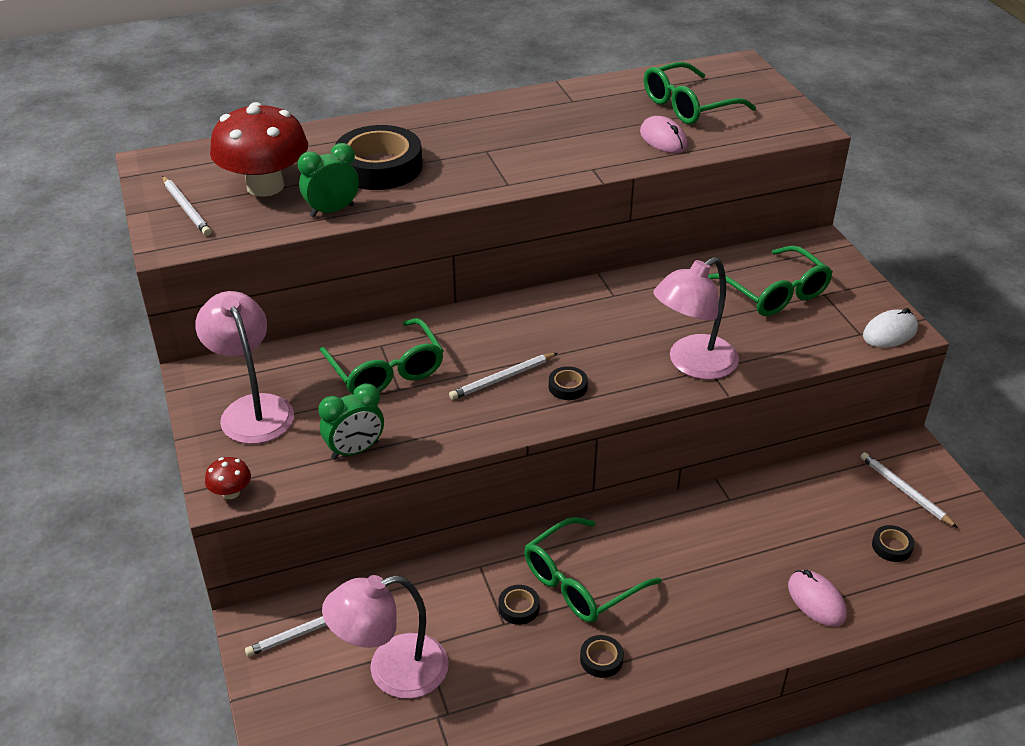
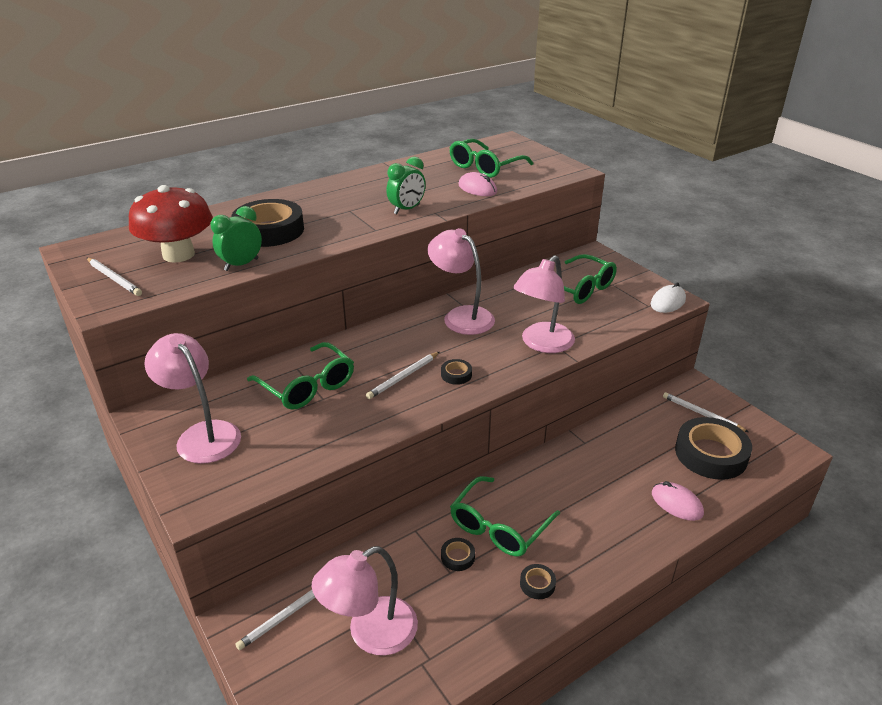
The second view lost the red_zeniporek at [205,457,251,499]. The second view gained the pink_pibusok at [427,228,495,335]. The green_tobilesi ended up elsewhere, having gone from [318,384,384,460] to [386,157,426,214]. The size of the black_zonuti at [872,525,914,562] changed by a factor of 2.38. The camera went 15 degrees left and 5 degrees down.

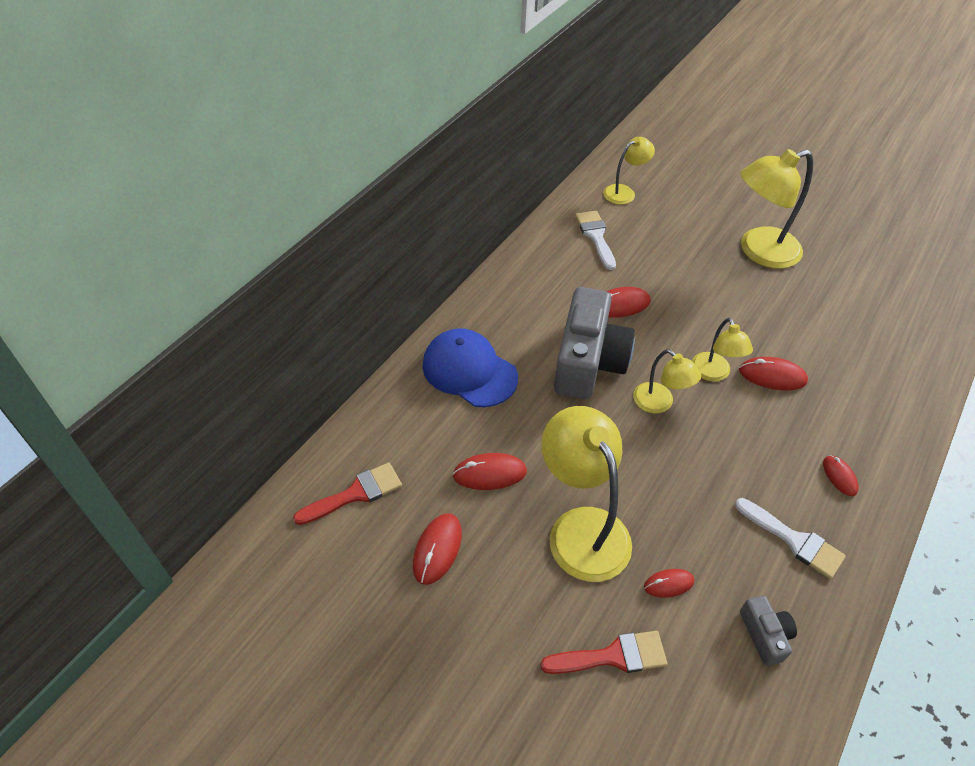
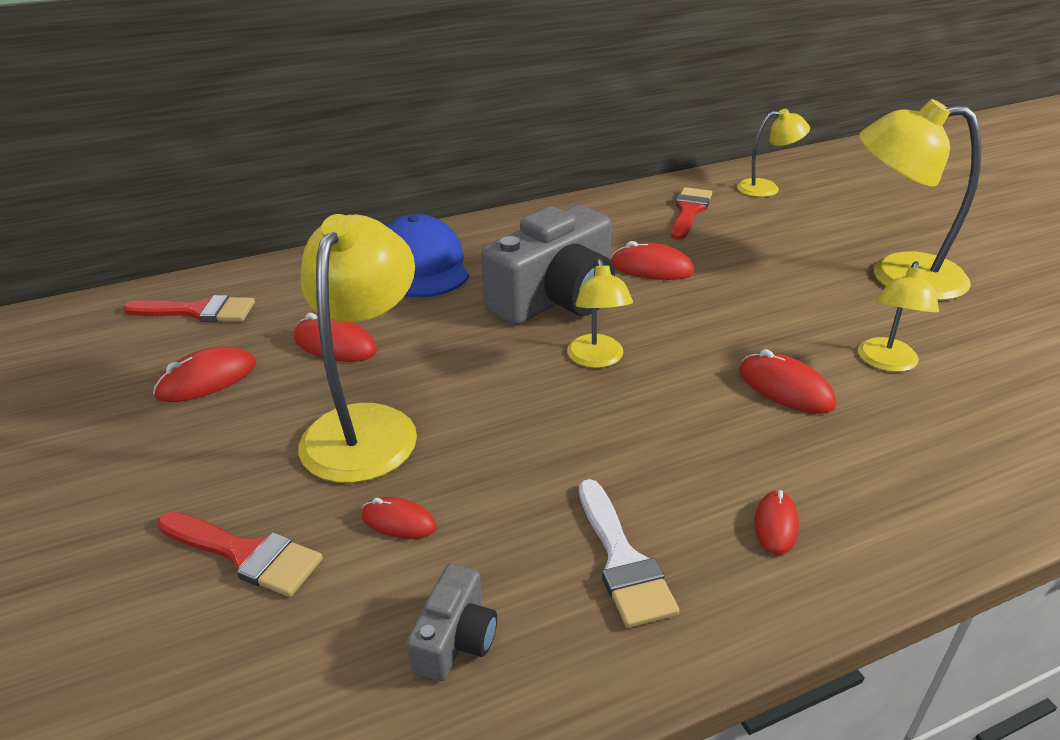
The yellow_pibusok ended up elsewhere, having gone from [692,318,753,382] to [858,261,939,372]. What was the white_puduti at [575,211,616,270] turned into the red_puduti at [671,187,712,240]. The camera went 35 degrees right and 15 degrees down.

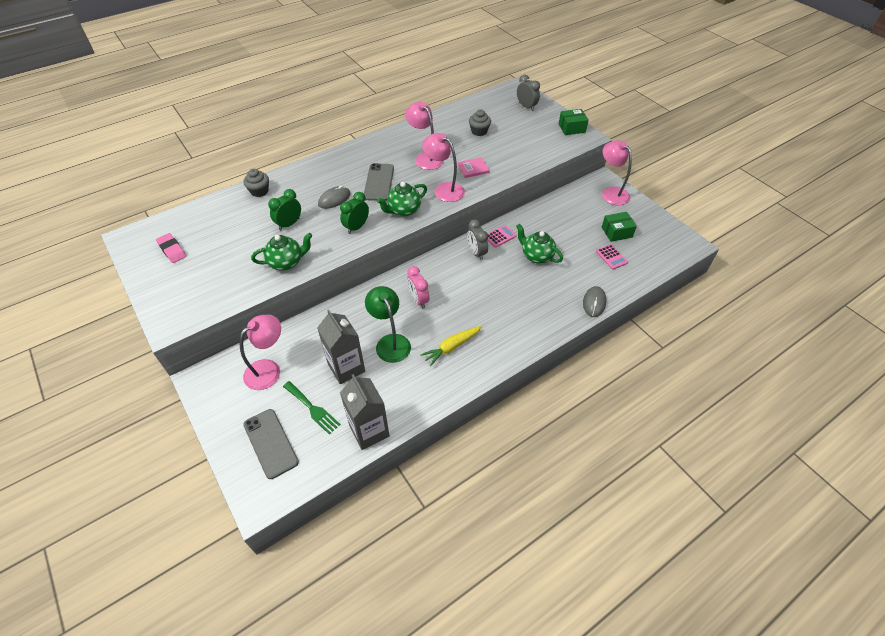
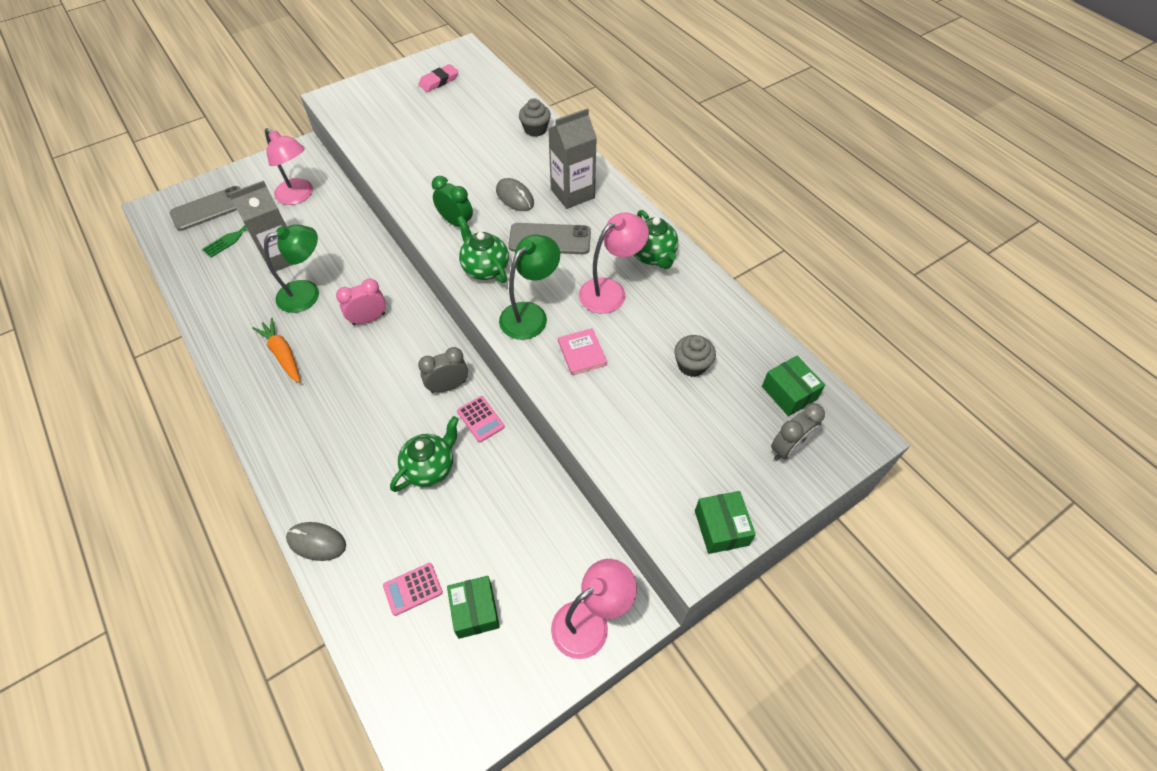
The second view lost the green_tobilesi at [268,189,301,230]. The second view gained the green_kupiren at [762,356,825,416]. The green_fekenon ended up elsewhere, having gone from [251,233,312,271] to [634,210,678,269]. The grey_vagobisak ended up elsewhere, having gone from [340,374,390,450] to [548,108,597,209]. What was the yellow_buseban at [421,326,482,366] turned into the orange_buseban at [252,318,300,383]. What was the pink_pibusok at [422,133,465,202] turned into the green_pibusok at [499,234,560,340]. The camera went 90 degrees right and 5 degrees up.

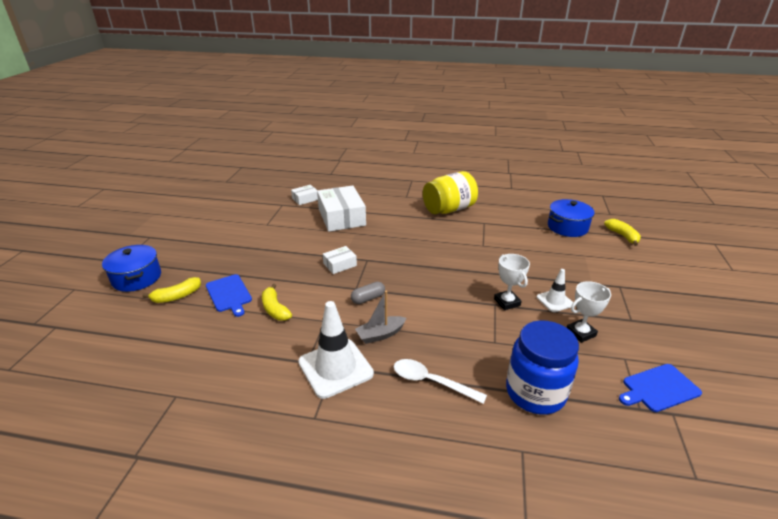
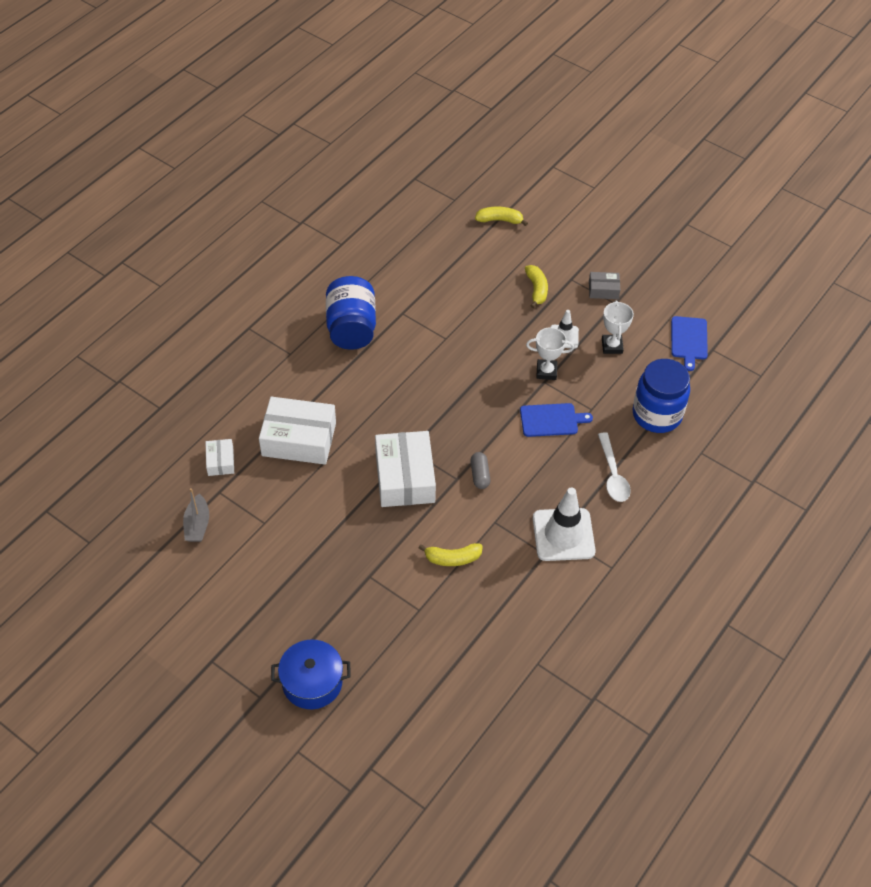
The second view lost the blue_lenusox at [548,199,594,237]. The second view gained the grey_kupiren at [589,272,620,299]. The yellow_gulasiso ended up elsewhere, having gone from [142,277,201,303] to [525,265,548,308]. The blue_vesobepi ended up elsewhere, having gone from [206,274,252,317] to [520,403,593,437]. The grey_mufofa ended up elsewhere, having gone from [355,291,406,344] to [183,488,209,542]. What was the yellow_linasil at [423,171,478,214] turned into the blue_linasil at [326,276,376,350]. The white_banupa at [394,359,487,404] ended up facing another way, 60 degrees counterclockwise from before. The size of the white_kupiren at [323,246,357,274] changed by a factor of 2.05. The camera went 65 degrees left and 20 degrees up.

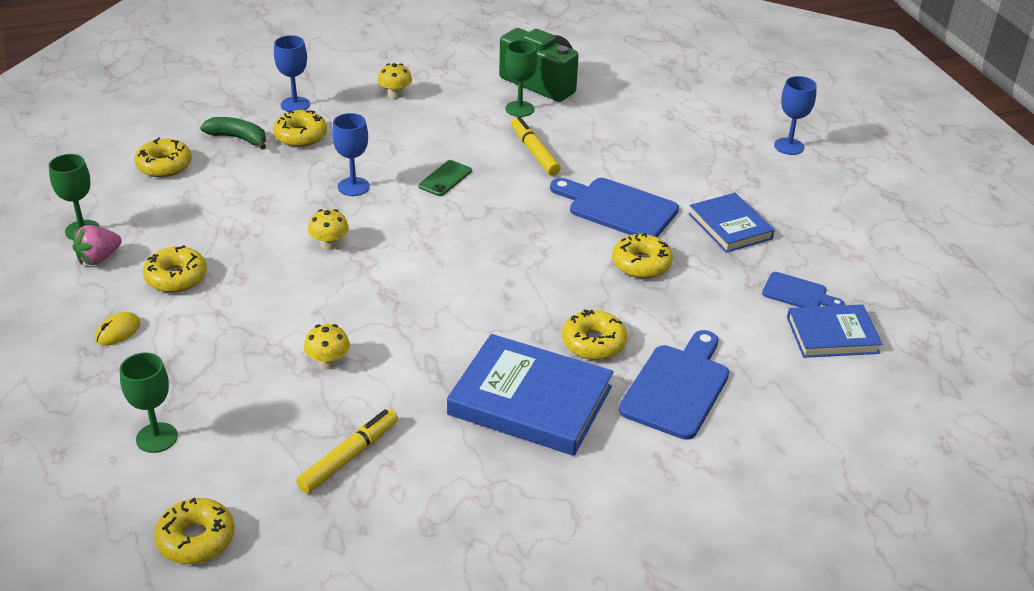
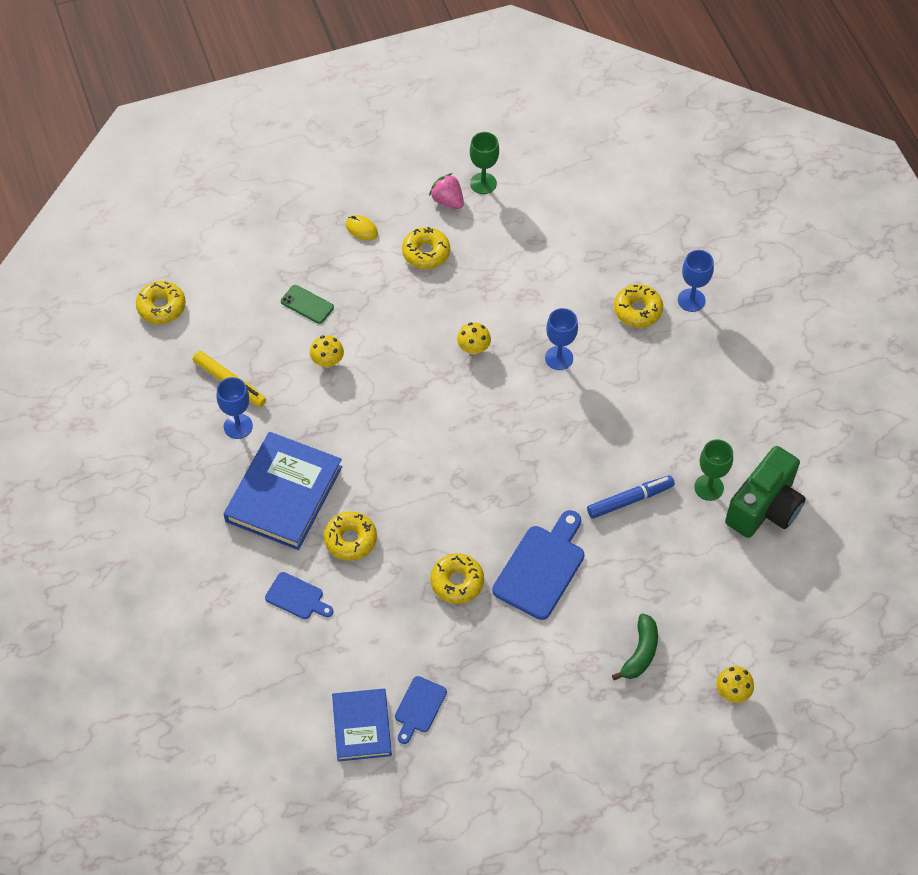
The second view lost the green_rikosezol at [120,353,178,453]. The second view lost the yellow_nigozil at [134,137,192,177]. The second view lost the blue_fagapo at [689,193,775,253]. The green_gulasiso ended up elsewhere, having gone from [200,117,266,150] to [612,613,658,680]. The yellow_zeniporek ended up elsewhere, having gone from [378,63,412,99] to [716,666,754,703]. The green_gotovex ended up elsewhere, having gone from [418,160,472,196] to [281,285,334,324]. The blue_rikosezol ended up elsewhere, having gone from [774,76,817,155] to [216,377,253,439]. What was the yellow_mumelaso at [511,116,561,176] turned into the blue_mumelaso at [587,475,675,519]. The size of the blue_vesobepi at [619,330,729,440] changed by a factor of 0.56. The camera went 90 degrees right and 20 degrees up.

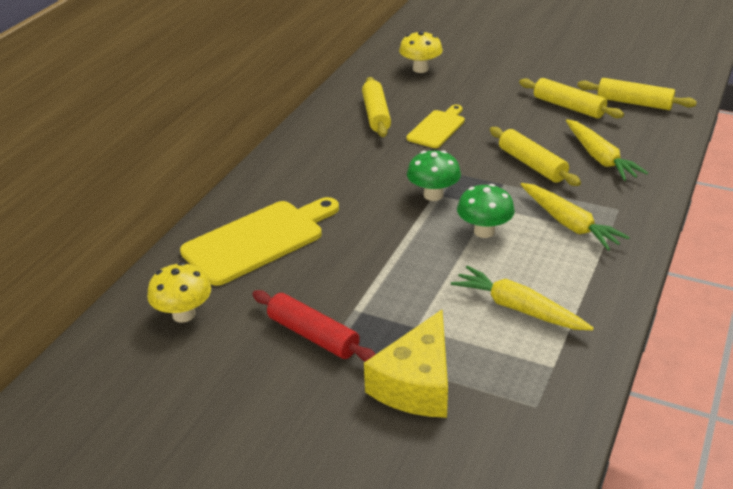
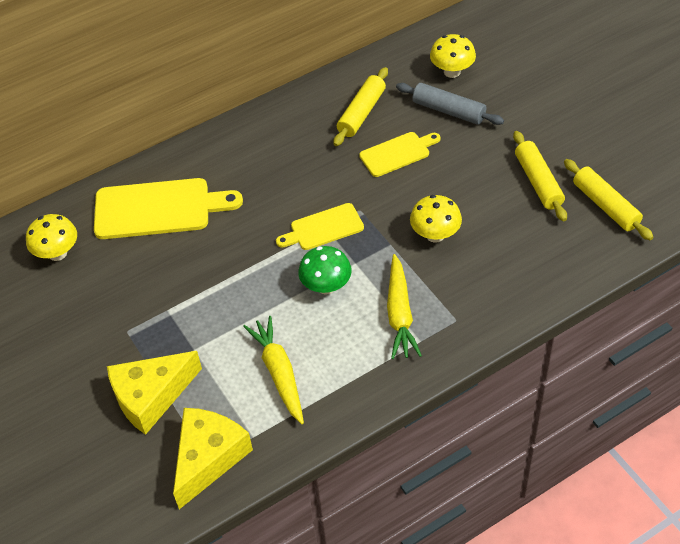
The second view lost the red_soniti at [253,290,376,362]. The second view lost the yellow_buseban at [566,119,648,181]. The second view gained the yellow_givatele at [173,408,253,509]. The second view gained the grey_soniti at [396,83,504,125]. Where the green_zeniporek stood at [407,150,461,201], the yellow_vesobepi came to stand at [276,203,364,250]. Where the yellow_soniti stood at [490,127,581,186], the yellow_zeniporek came to stand at [410,195,462,243]. The camera went 35 degrees right and 15 degrees up.

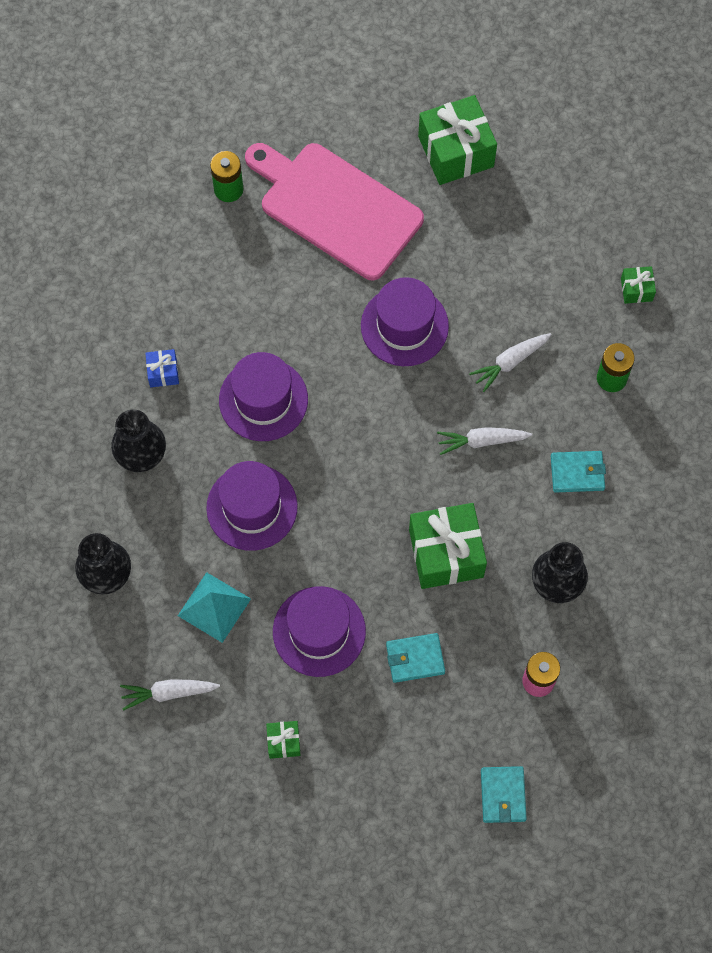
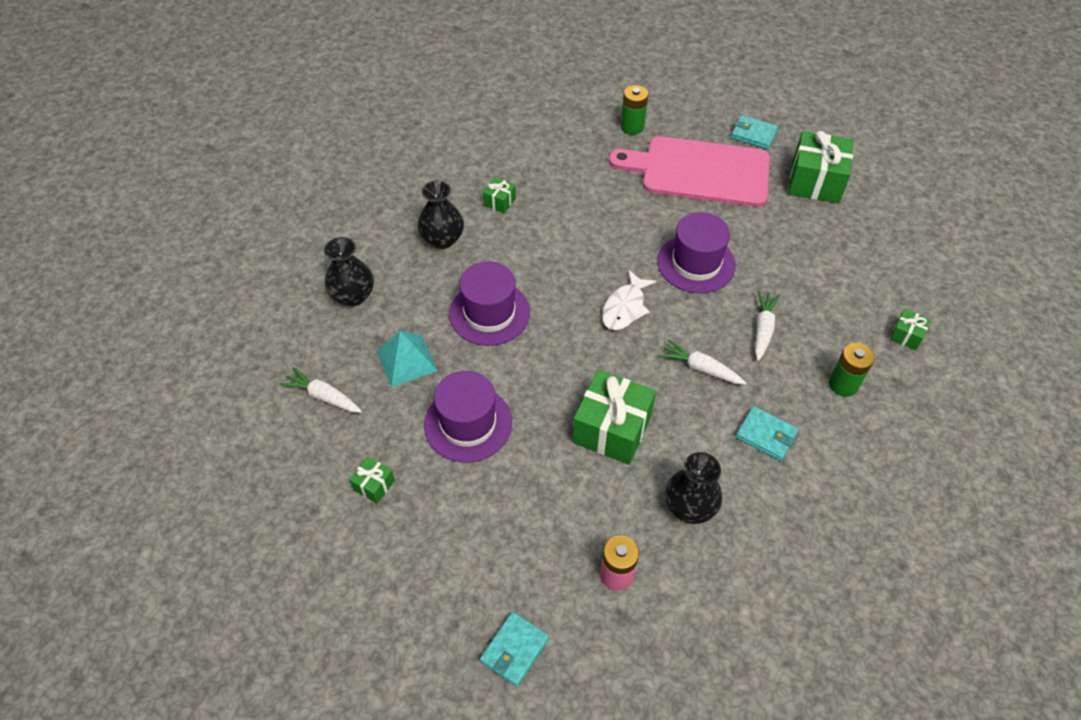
The second view lost the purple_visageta at [219,352,308,441]. The second view gained the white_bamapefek at [602,270,657,330]. The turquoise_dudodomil ended up elsewhere, having gone from [386,633,445,683] to [731,115,778,149]. What was the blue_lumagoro at [145,349,179,387] turned into the green_lumagoro at [483,177,516,213]. The pink_vesobepi at [245,143,424,280] ended up facing another way, 60 degrees counterclockwise from before. The white_buseban at [469,333,552,392] ended up facing another way, 105 degrees clockwise from before. The camera went 35 degrees right and 15 degrees down.

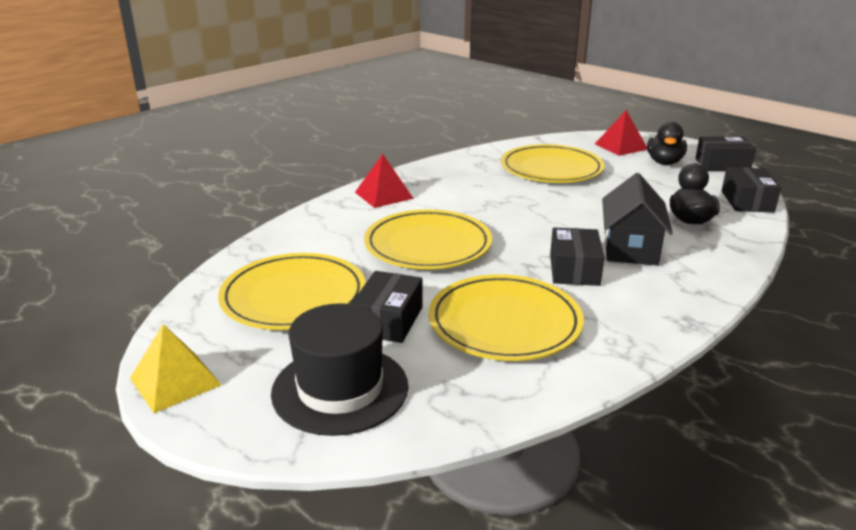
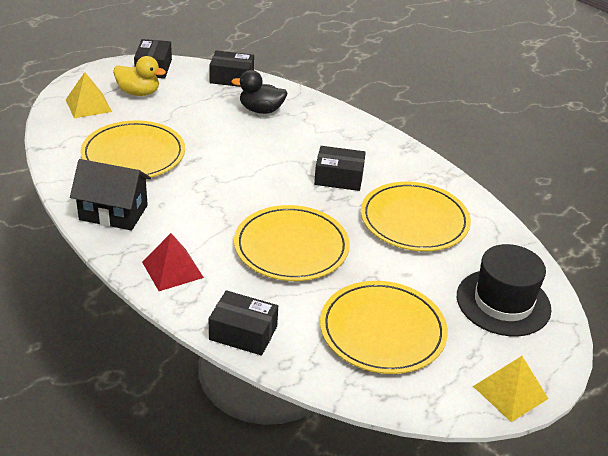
The black_kupiren ended up elsewhere, having gone from [351,271,423,343] to [209,290,278,356]. The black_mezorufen ended up elsewhere, having gone from [602,173,673,265] to [70,159,151,230]. What was the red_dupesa at [595,110,647,156] turned into the yellow_dupesa at [66,72,112,118]. What was the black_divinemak at [647,122,687,165] turned into the yellow_divinemak at [113,56,166,96]. The camera went 90 degrees left and 10 degrees up.

